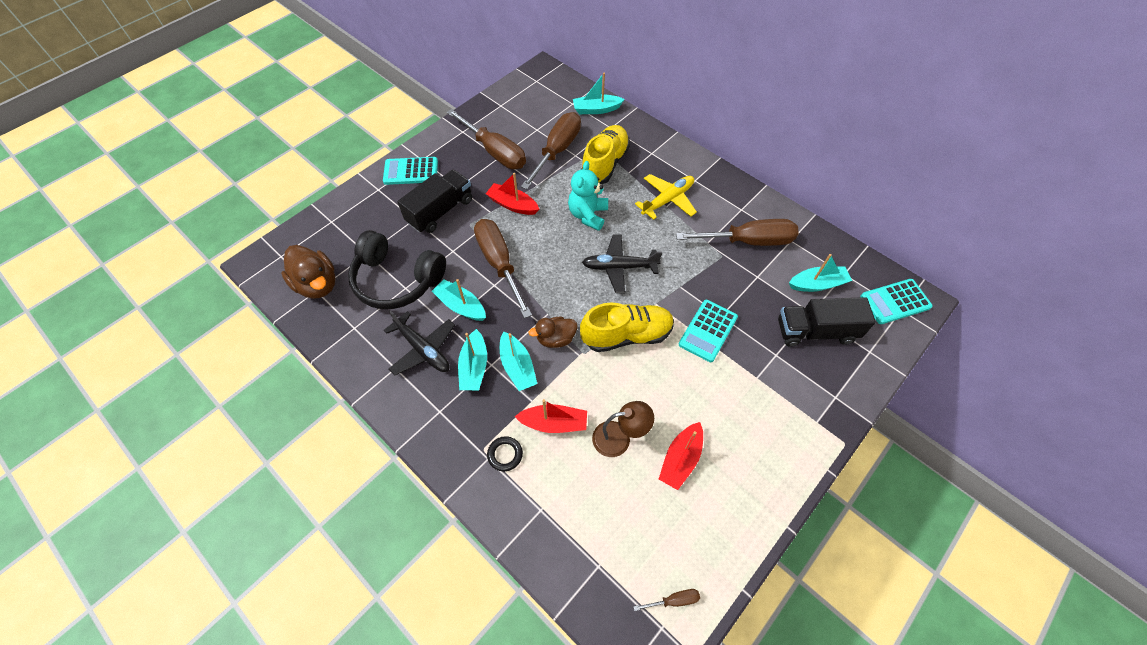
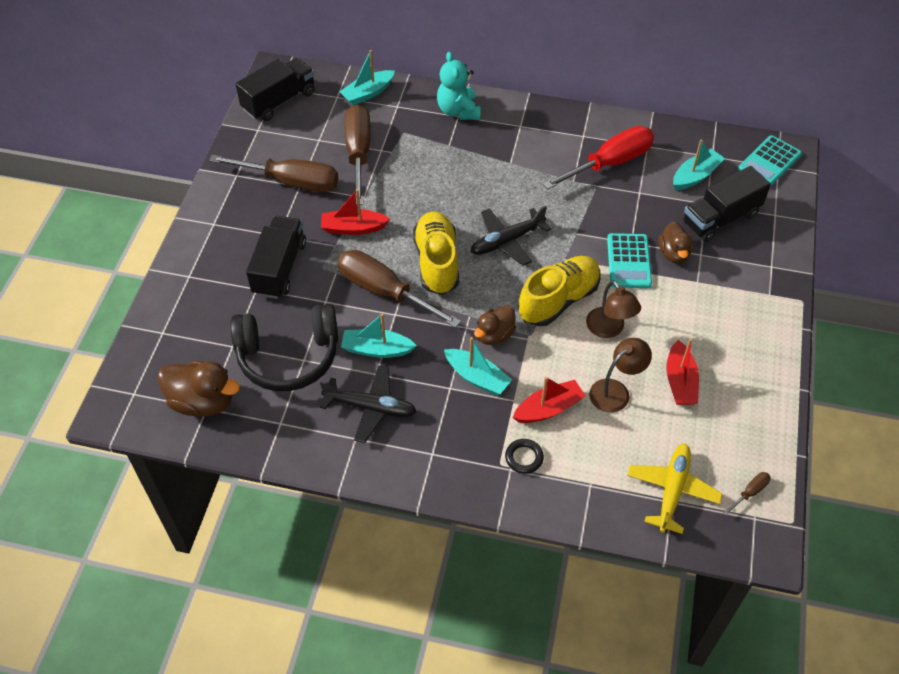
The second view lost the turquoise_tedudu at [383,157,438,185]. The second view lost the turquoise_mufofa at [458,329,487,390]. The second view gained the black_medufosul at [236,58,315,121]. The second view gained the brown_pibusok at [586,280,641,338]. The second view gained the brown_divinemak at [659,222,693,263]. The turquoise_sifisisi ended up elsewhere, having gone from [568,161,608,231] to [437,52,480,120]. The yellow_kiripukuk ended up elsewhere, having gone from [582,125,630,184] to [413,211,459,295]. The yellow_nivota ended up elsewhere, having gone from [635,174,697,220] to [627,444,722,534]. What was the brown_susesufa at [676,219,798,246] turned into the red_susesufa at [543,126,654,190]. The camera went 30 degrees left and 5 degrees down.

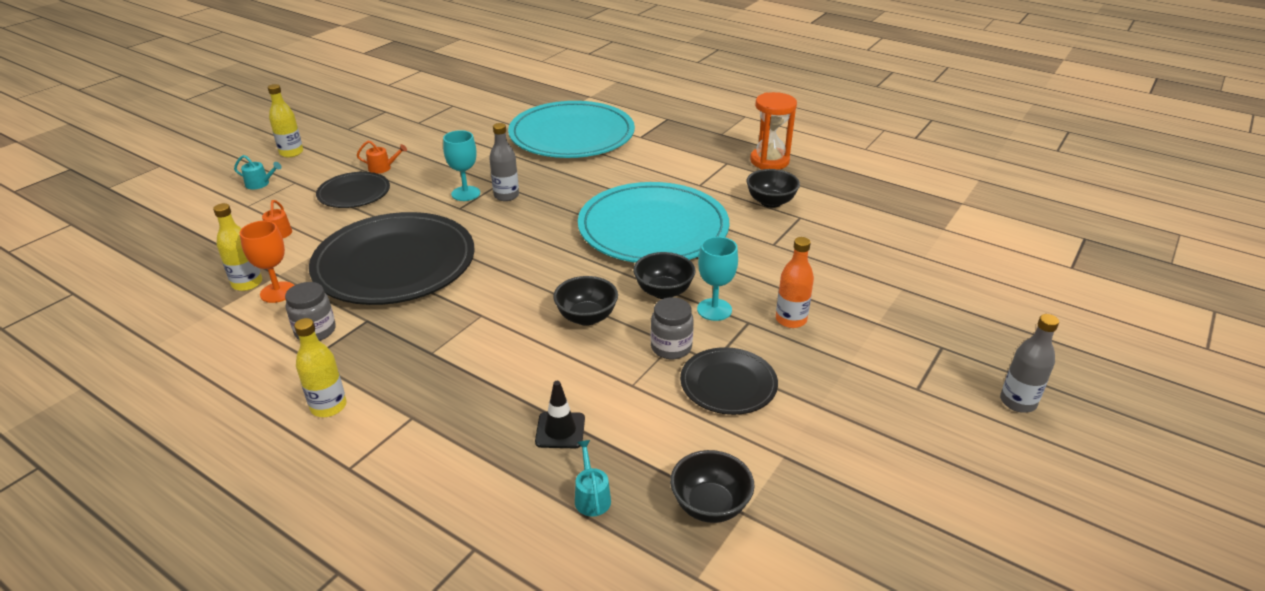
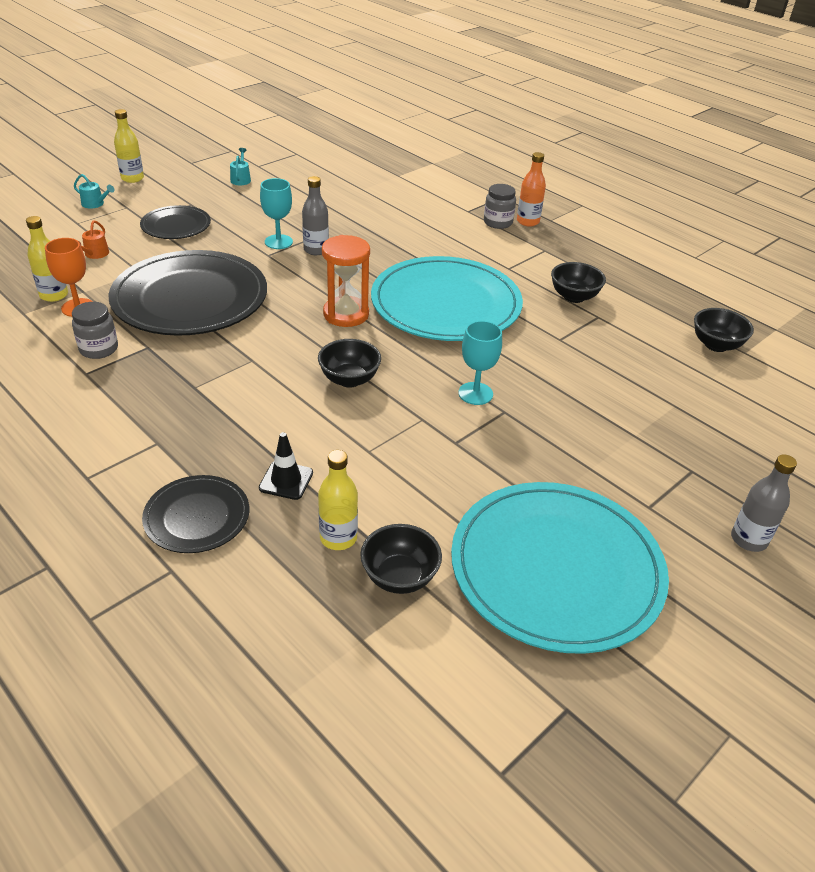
The second view lost the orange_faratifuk at [357,141,407,174]. The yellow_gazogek ended up elsewhere, having gone from [294,318,347,417] to [318,450,358,550]. The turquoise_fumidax ended up elsewhere, having gone from [508,101,635,158] to [451,482,669,654]. The turquoise_faratifuk ended up elsewhere, having gone from [575,440,611,517] to [230,148,251,185]. The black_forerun ended up elsewhere, having gone from [633,252,696,299] to [694,308,754,352]. The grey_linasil ended up elsewhere, having gone from [651,297,694,359] to [484,184,516,229]. The black_fumidax ended up elsewhere, having gone from [680,347,778,415] to [142,475,249,553]. The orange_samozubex ended up elsewhere, having gone from [750,92,797,170] to [322,235,370,327]. The orange_gazogek ended up elsewhere, having gone from [776,237,814,328] to [517,152,546,227]. The camera went 10 degrees right and 5 degrees up.

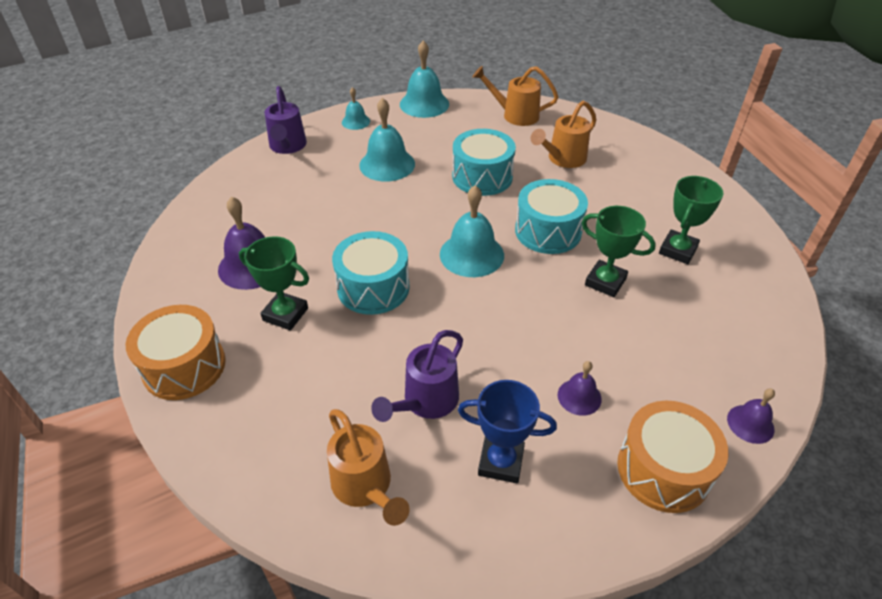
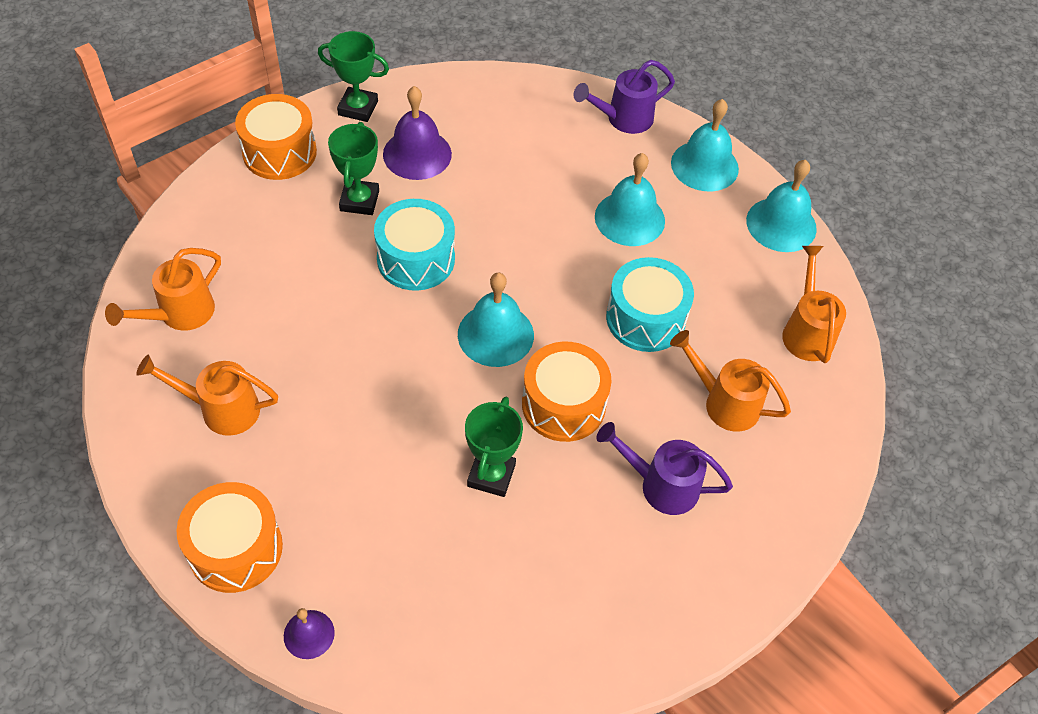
The second view lost the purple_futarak at [558,361,602,416]. The purple_faratifuk ended up elsewhere, having gone from [371,330,463,422] to [596,422,733,515]. The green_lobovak ended up elsewhere, having gone from [659,176,723,264] to [318,31,389,122]. Where the blue_lobovak stood at [458,380,557,484], the orange_faratifuk came to stand at [136,355,278,436]. What was the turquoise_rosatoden at [515,179,588,254] turned into the orange_rosatoden at [522,342,612,442]. The size of the turquoise_futarak at [342,87,370,130] changed by a factor of 1.80. The camera went 70 degrees right and 10 degrees up.

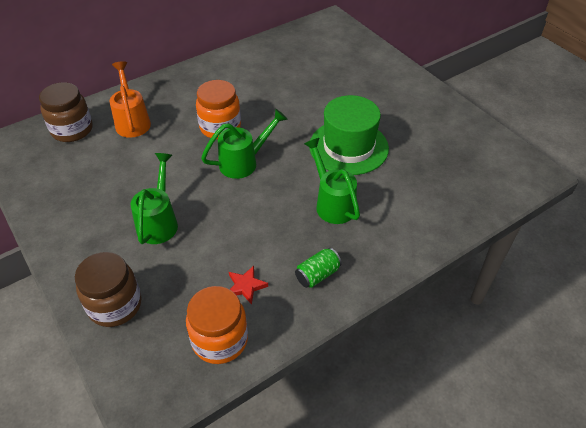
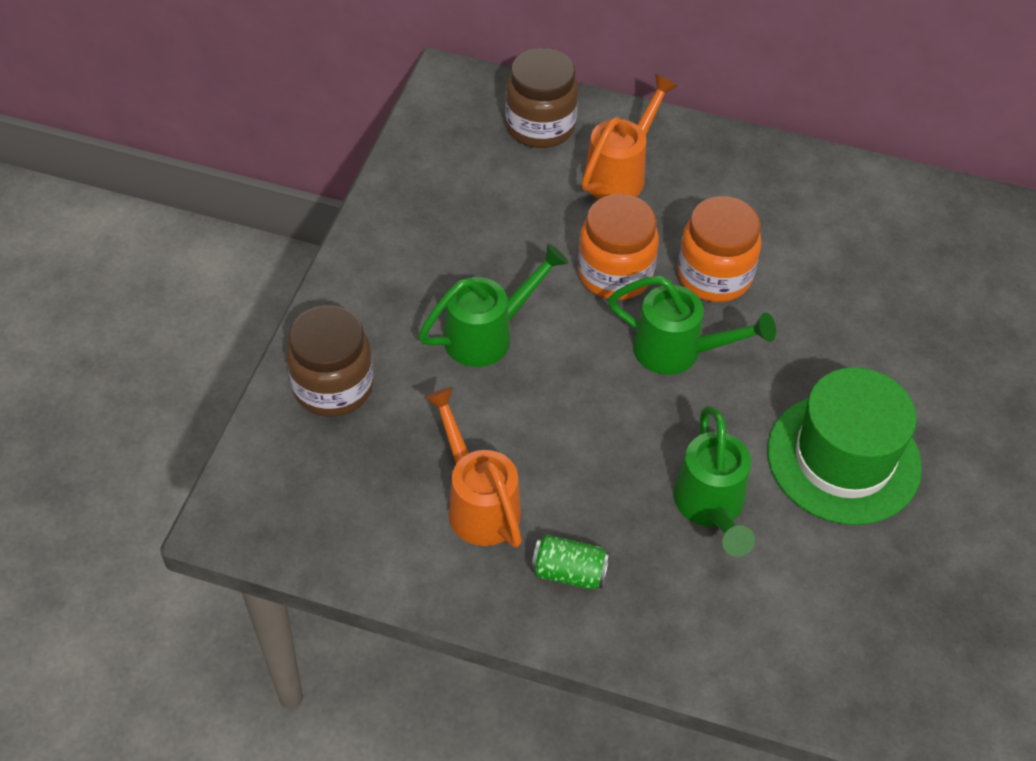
The orange_linasil ended up elsewhere, having gone from [186,286,248,364] to [578,194,659,300]. Where the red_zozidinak stood at [229,266,268,304], the orange_faratifuk came to stand at [424,387,522,548]. The green_faratifuk at [304,138,360,224] ended up facing another way, 150 degrees clockwise from before. The camera went 50 degrees right and 5 degrees up.

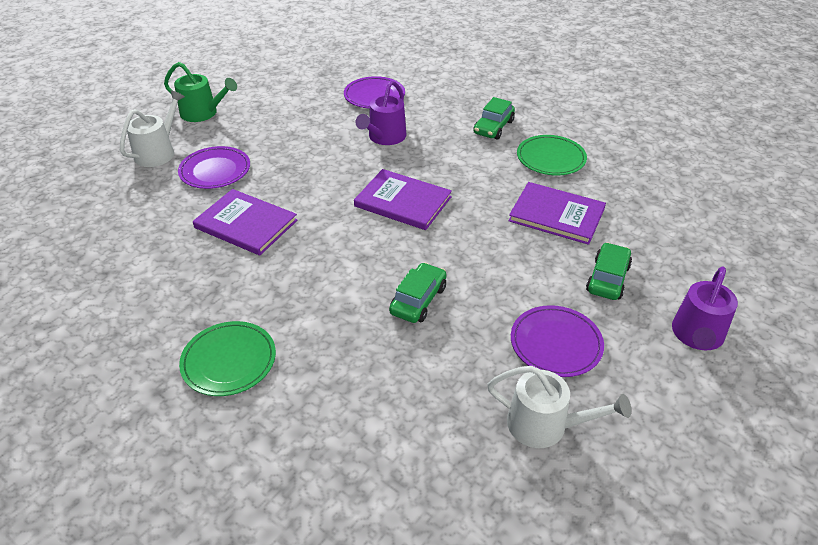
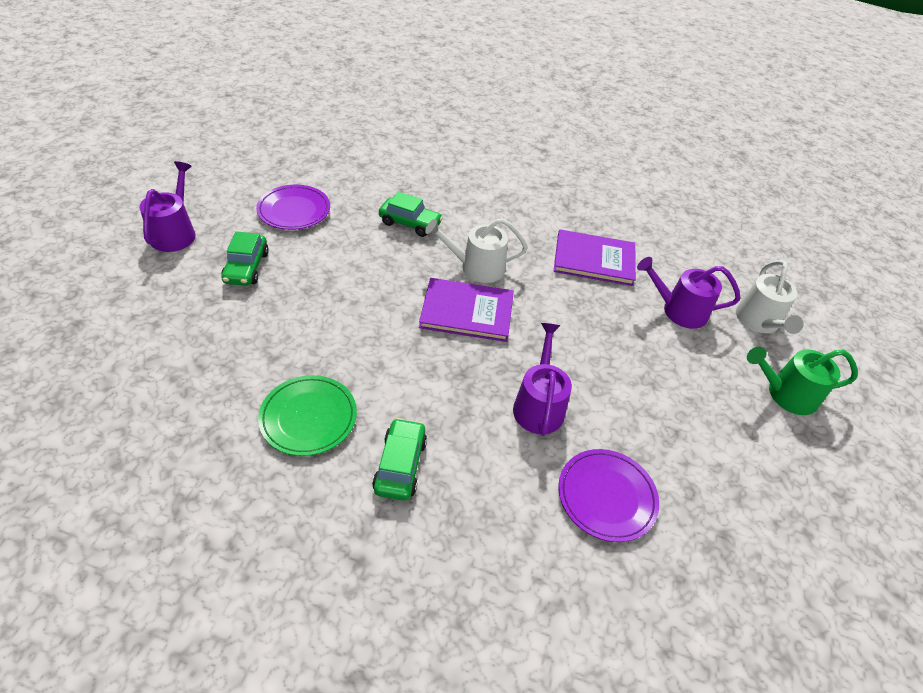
The second view lost the green_fumidax at [179,321,276,396]. The second view lost the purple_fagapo at [508,182,606,245]. The white_faratifuk ended up elsewhere, having gone from [487,366,631,448] to [425,218,528,283]. Where the purple_fumidax stood at [178,146,250,189], the purple_faratifuk came to stand at [637,257,740,329]. The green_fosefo at [389,262,446,323] ended up facing another way, 75 degrees counterclockwise from before. The camera went 155 degrees right and 5 degrees up.

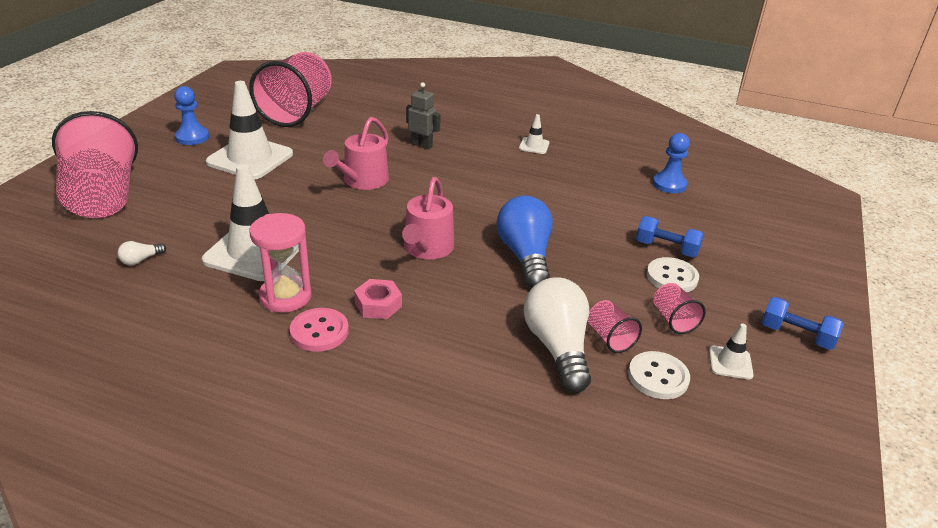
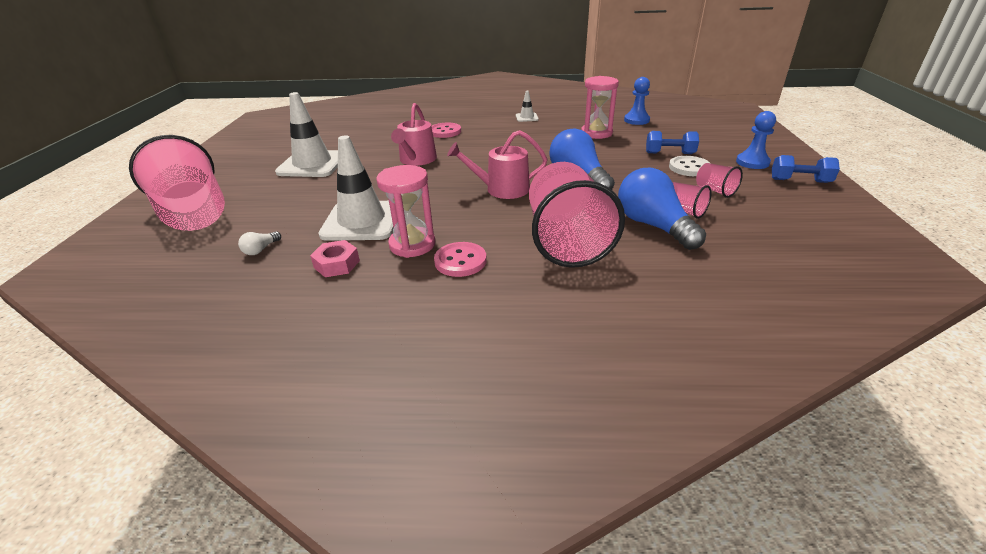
The second view lost the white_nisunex at [628,351,690,399]. The second view lost the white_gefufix at [709,324,754,379]. The second view gained the pink_samozubex at [581,76,619,139]. The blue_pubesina ended up elsewhere, having gone from [174,86,209,145] to [736,111,776,169]. The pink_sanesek ended up elsewhere, having gone from [249,52,332,127] to [529,162,625,268]. The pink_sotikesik ended up elsewhere, having gone from [354,279,402,319] to [310,240,360,277]. Where the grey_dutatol stood at [406,82,441,149], the pink_nisunex came to stand at [432,123,461,138]. What was the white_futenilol at [524,278,591,393] turned into the blue_futenilol at [618,168,706,250]. The pink_faratifuk at [402,177,454,259] ended up facing another way, 90 degrees clockwise from before. The camera went 15 degrees left and 0 degrees up.

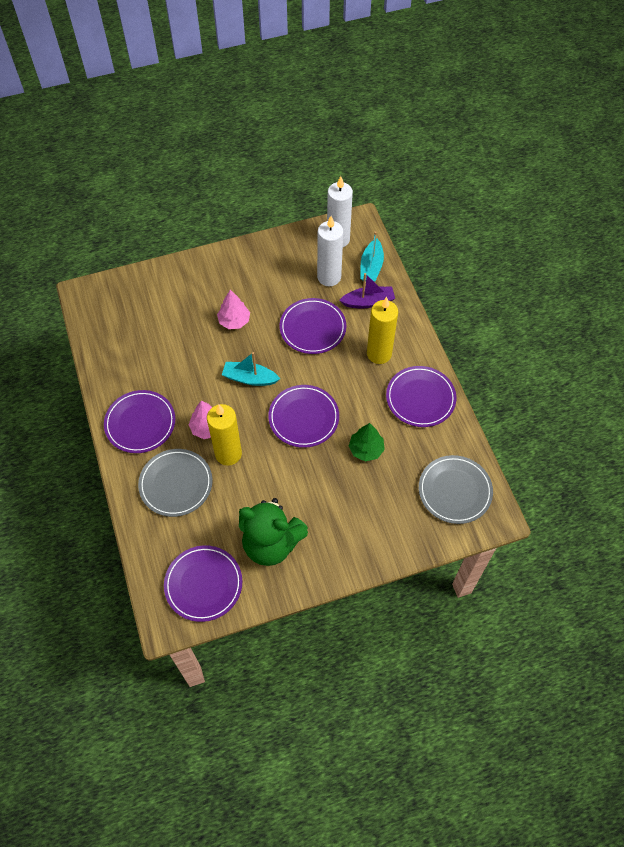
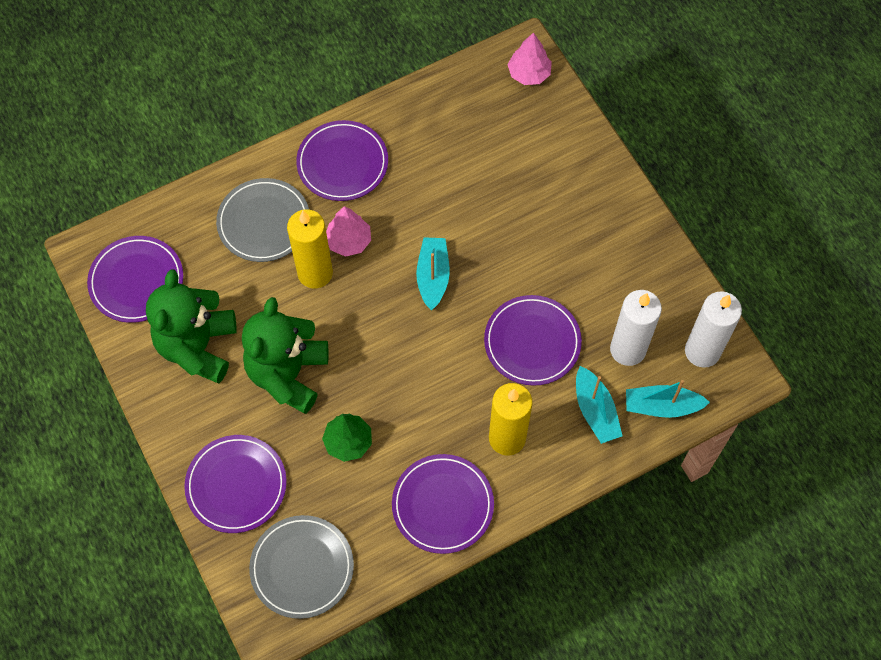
The second view gained the green_sifisisi at [242,297,329,414]. The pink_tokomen ended up elsewhere, having gone from [217,290,250,329] to [507,33,552,85]. The purple_fumidax ended up elsewhere, having gone from [268,385,339,448] to [184,435,287,533]. What was the purple_mufofa at [339,273,395,309] turned into the turquoise_mufofa at [576,366,623,444]. The camera went 80 degrees right and 5 degrees up.

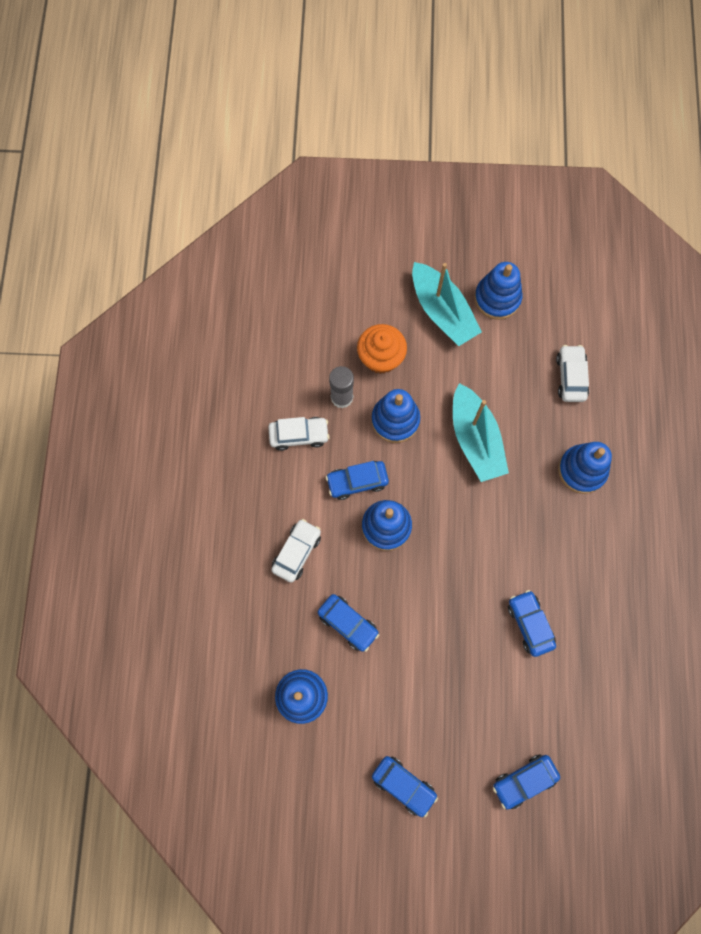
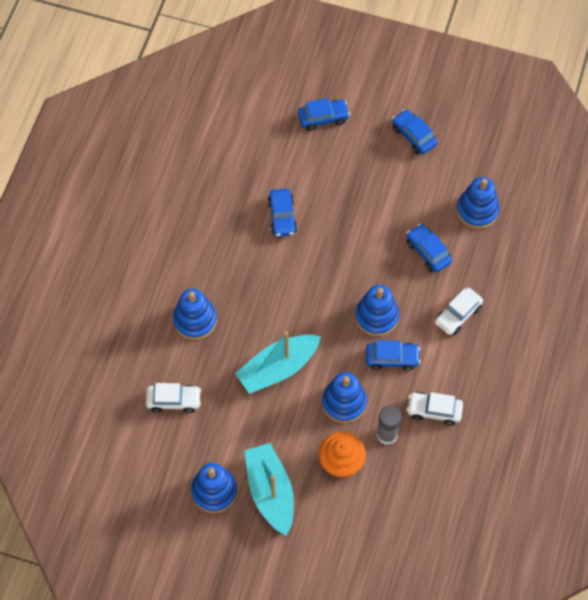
The turquoise_mufofa at [453,383,509,482] ended up facing another way, 120 degrees counterclockwise from before. The white_fosefo at [556,345,589,402] ended up facing another way, 105 degrees counterclockwise from before. The camera went 165 degrees left and 10 degrees down.

